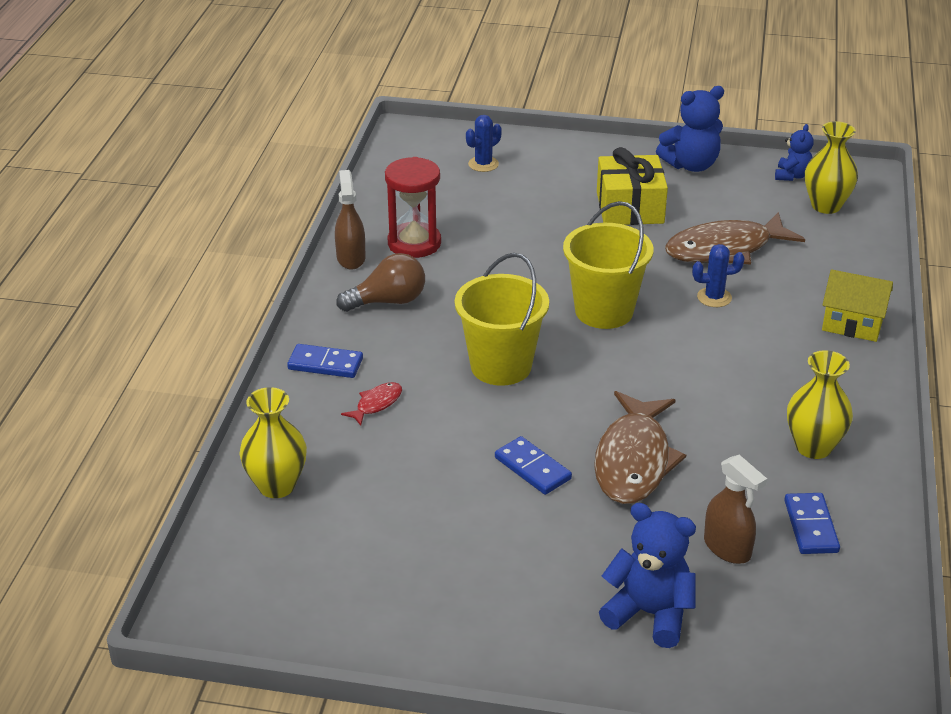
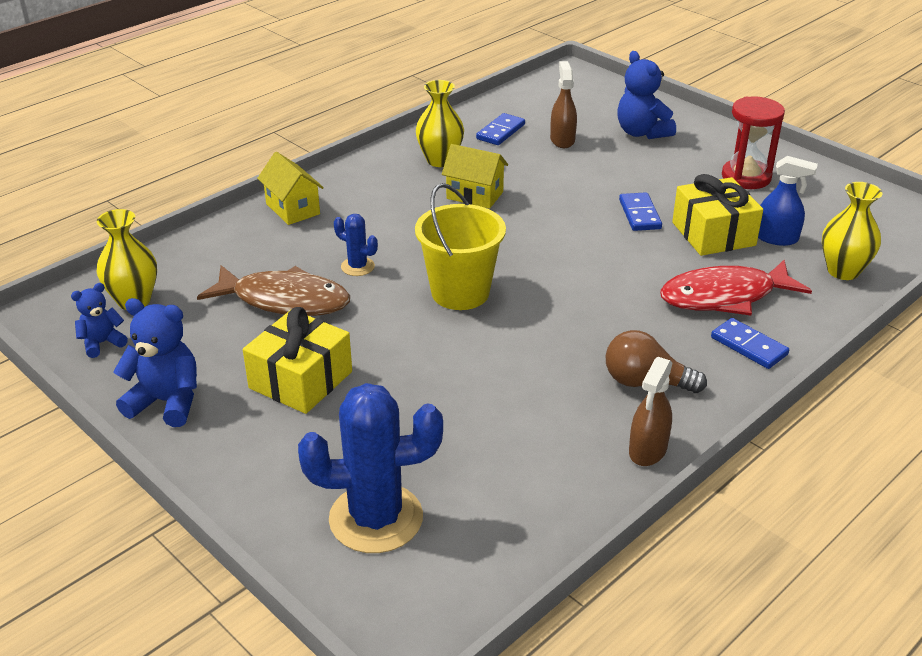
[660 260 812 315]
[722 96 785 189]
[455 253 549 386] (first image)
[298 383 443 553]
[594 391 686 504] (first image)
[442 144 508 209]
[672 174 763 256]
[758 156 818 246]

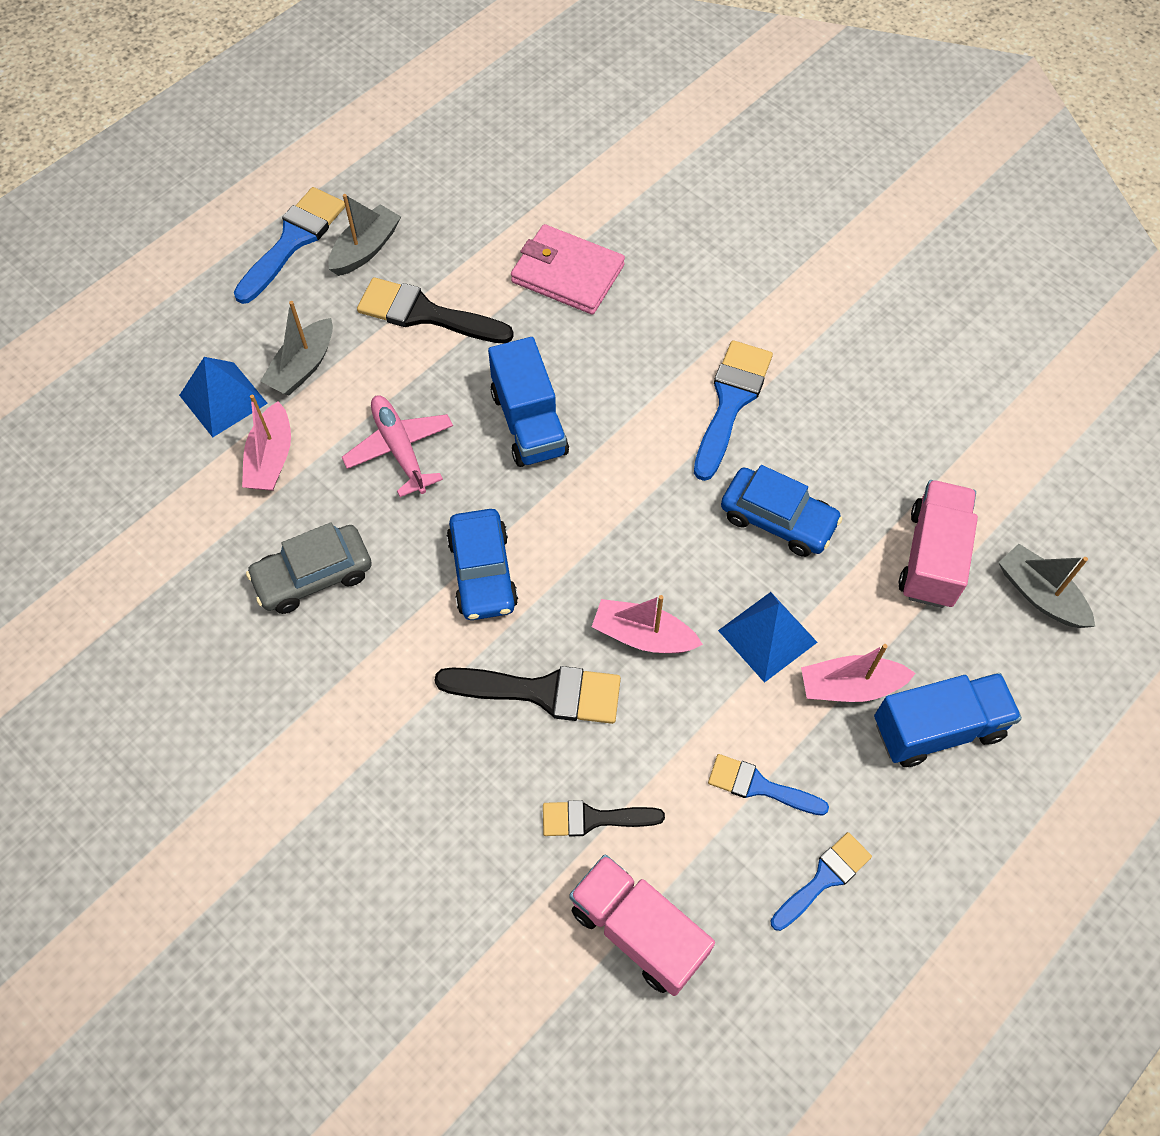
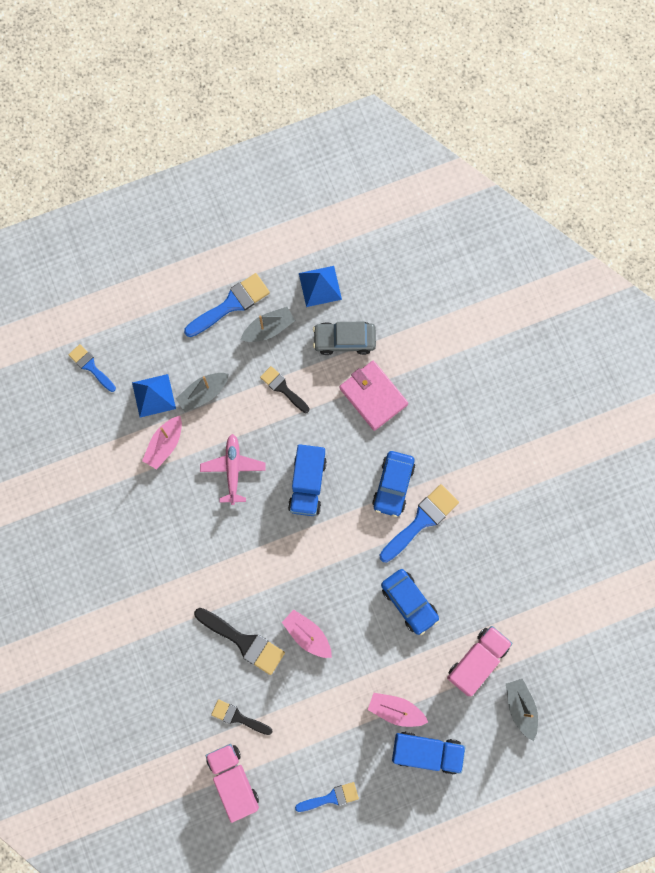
[313 322 376 355]
[260 366 309 413]
[372 451 415 517]
[68 344 116 392]
[299 266 342 307]

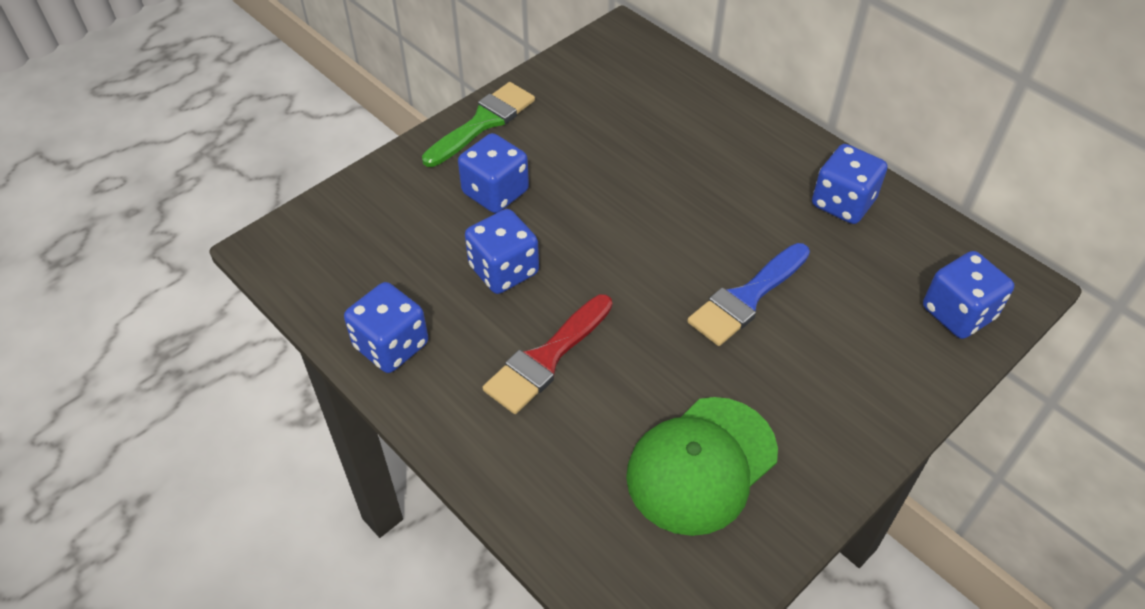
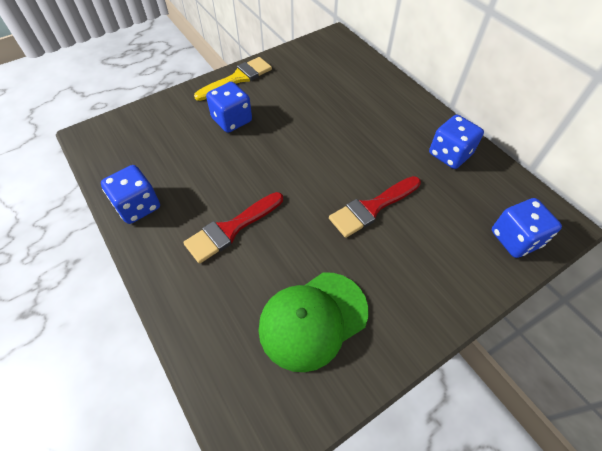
[194 57 272 101]
[465 209 539 294] (first image)
[329 176 421 238]

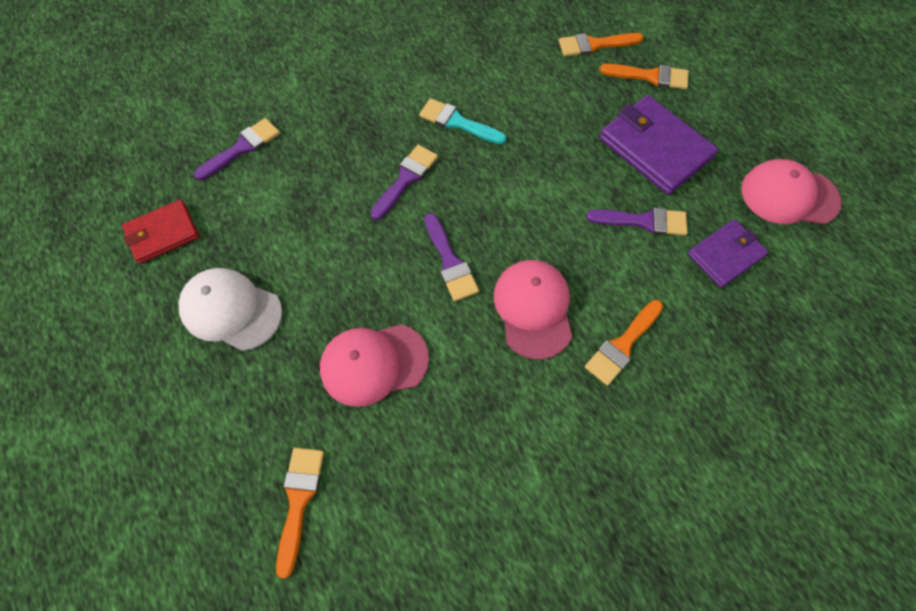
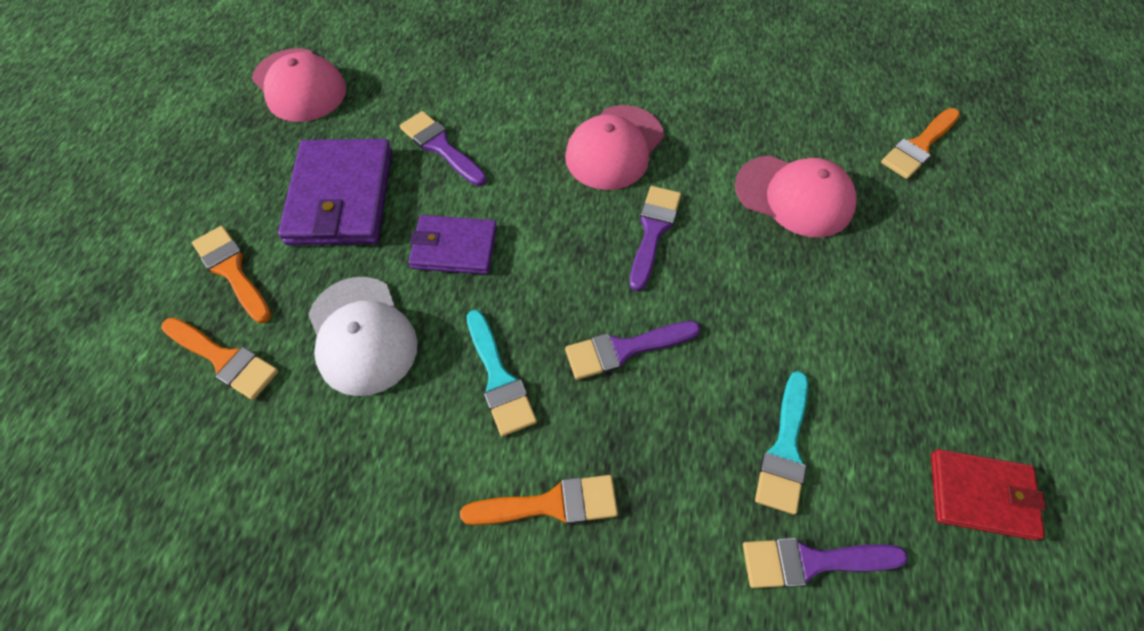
[308 277 418 396]
[460 475 618 525]
[409 215 497 275]
[755 371 808 515]

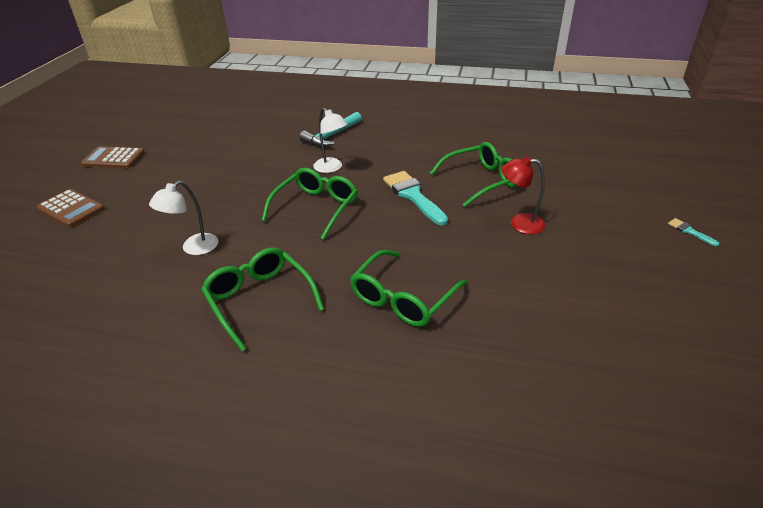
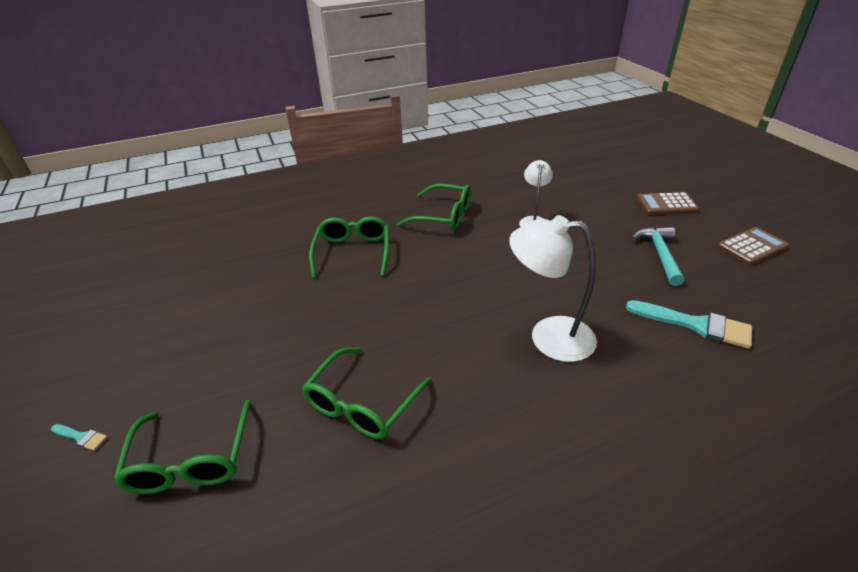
[113 400 251 494]
[632 227 685 286]
[509 215 597 362]
[626 300 752 349]
[501 156 546 234] (first image)

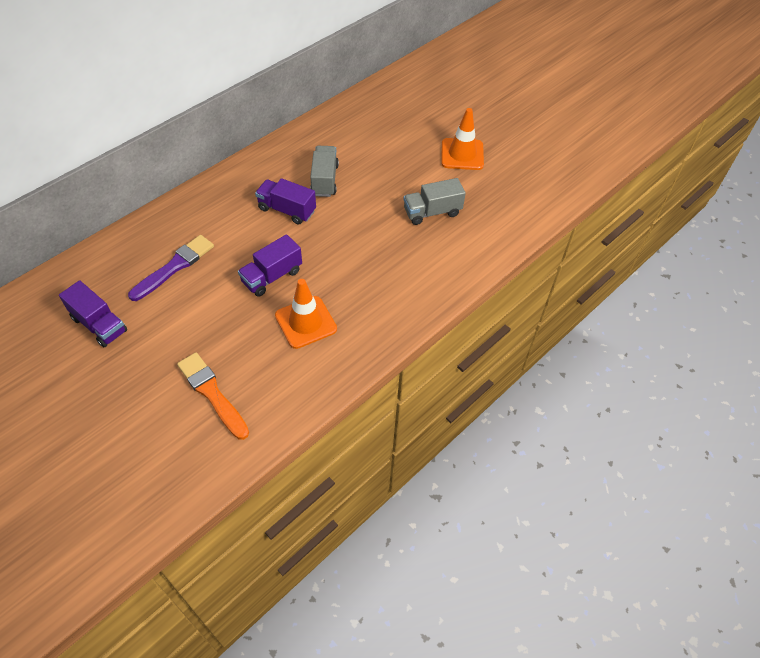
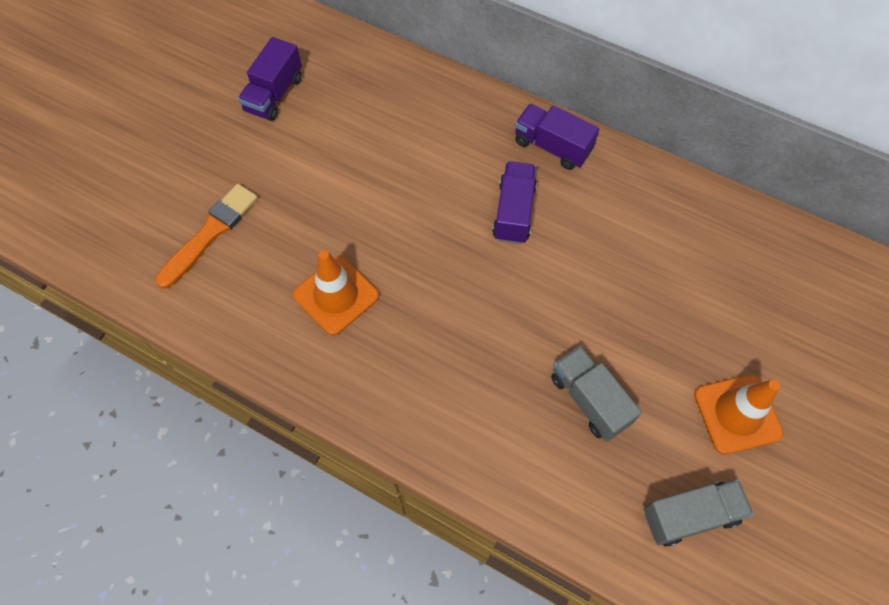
[128 235 214 301] (first image)
[515 104 599 170]
[644 479 754 547]

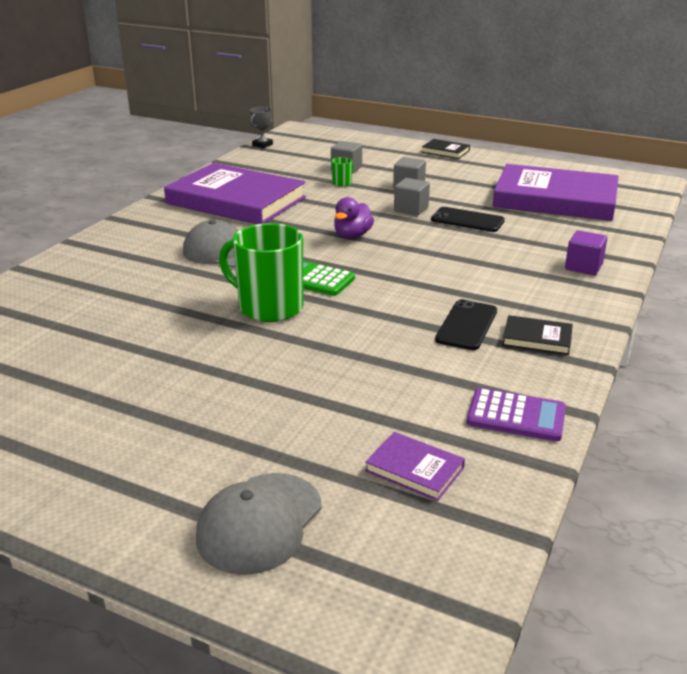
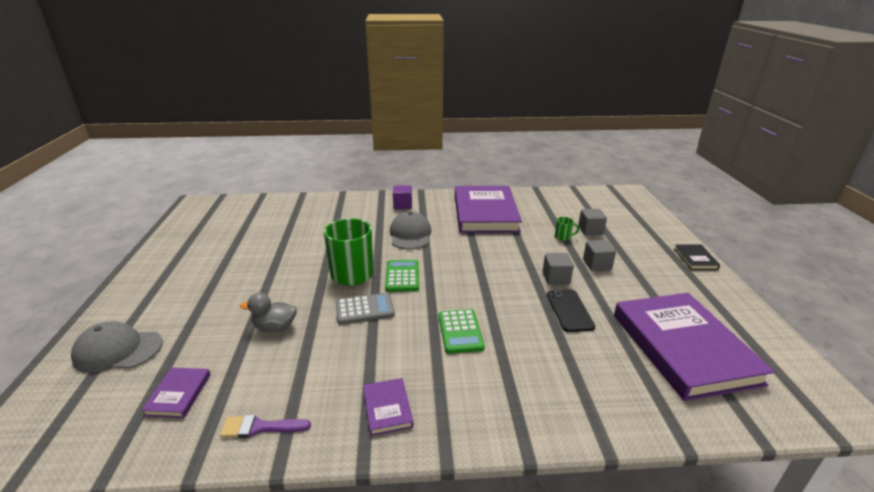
[250 107 273 148] (first image)
[334 197 374 239] (first image)
[435 299 497 350] (first image)
[220 415 311 438]
[363 378 413 436]
[393 185 412 209]
[240 293 297 332]
[336 293 395 325]
[438 309 485 354]

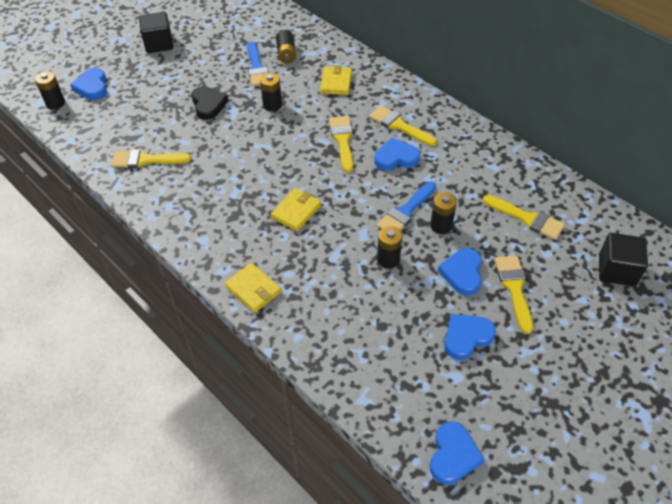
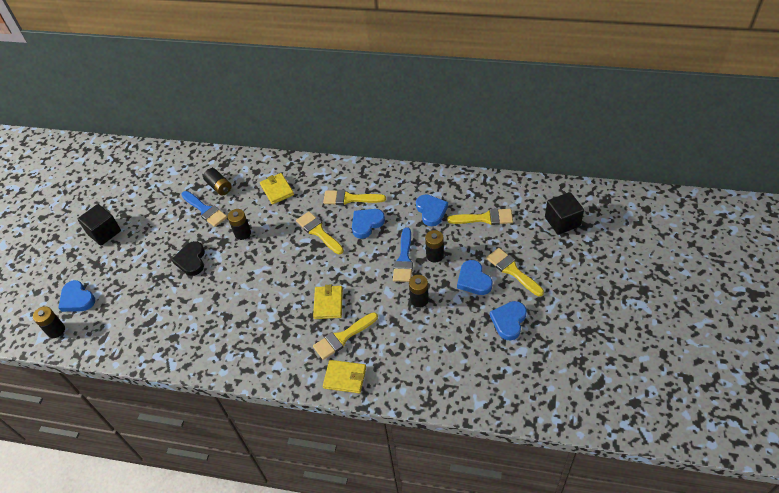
[313 312 378 360]
[171 241 205 276]
[416 194 448 226]

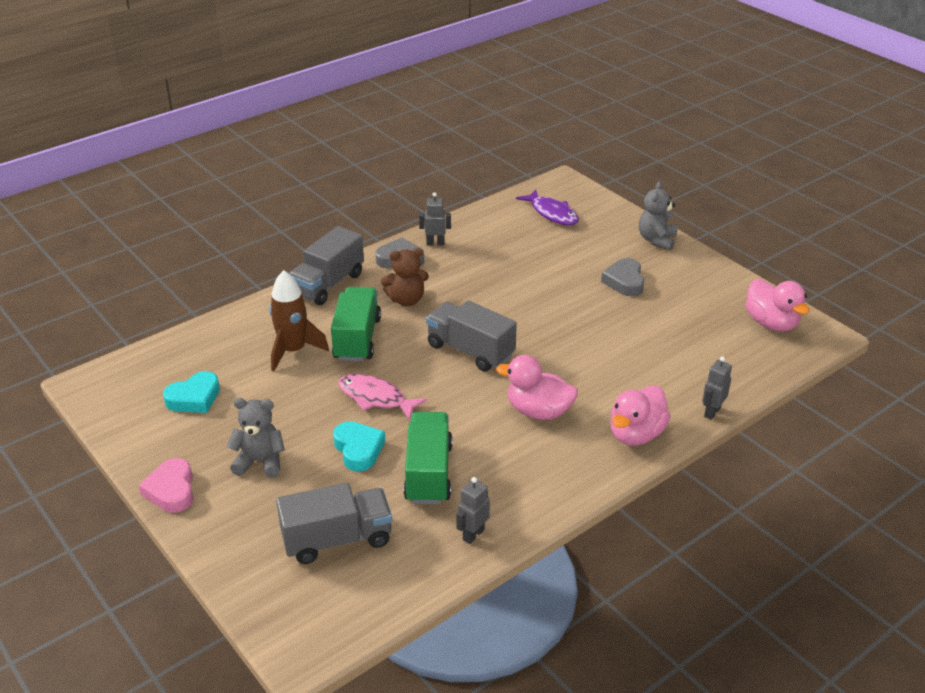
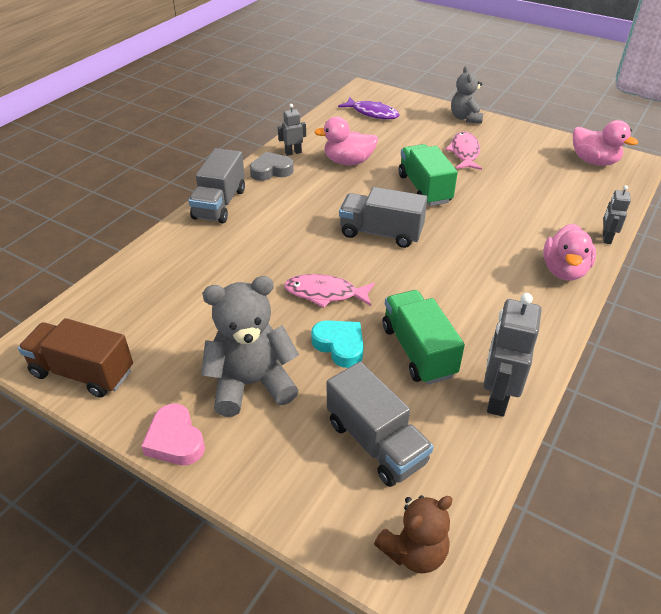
[163 371 220 413] (first image)
[201 276 299 417]
[269 270 329 372] (first image)
[327 362 433 487]
[399 144 458 206]
[374 495 453 573]
[483 293 542 417]
[314 117 378 165]
[446 131 482 170]
[18 318 133 398]

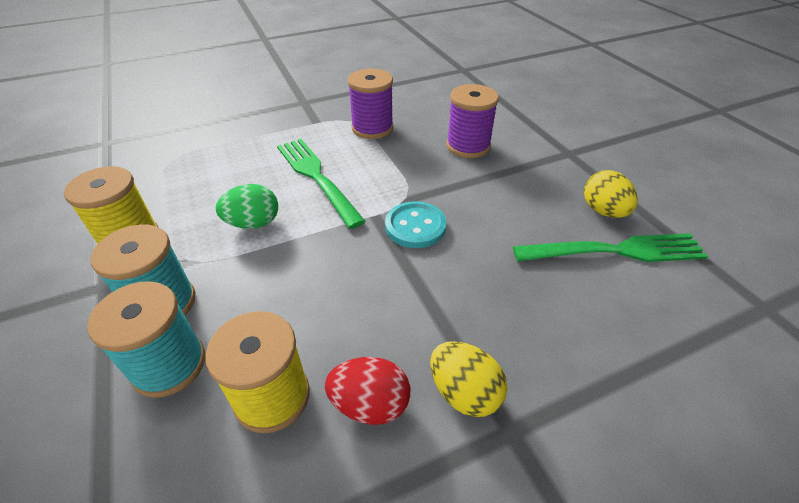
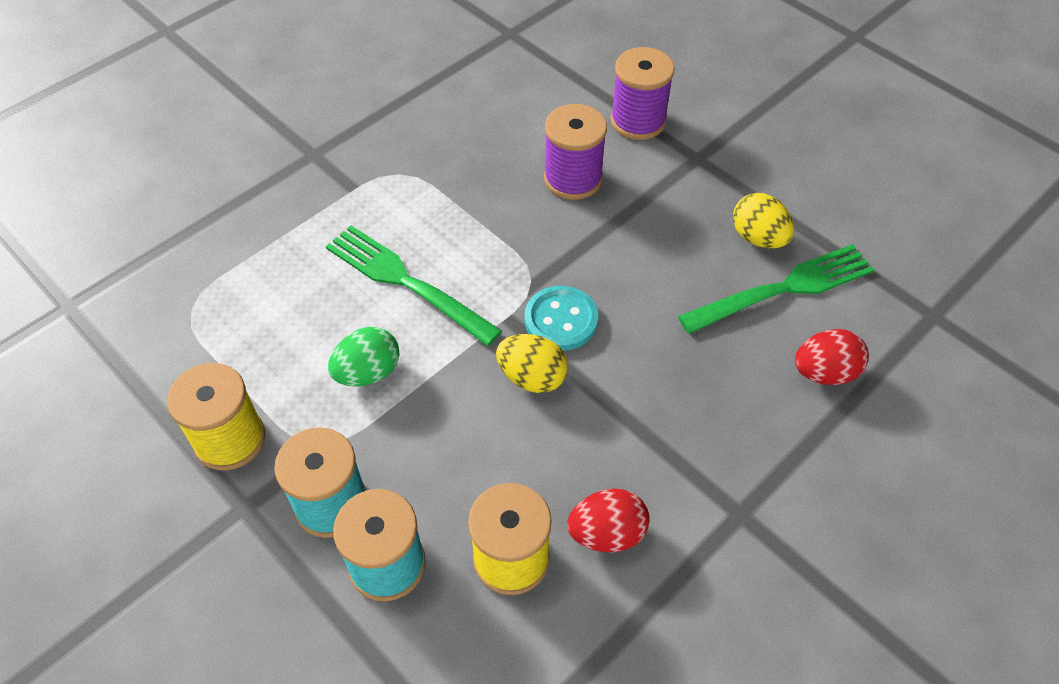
[610 47 675 140]
[496 334 568 393]
[795 329 869 385]

